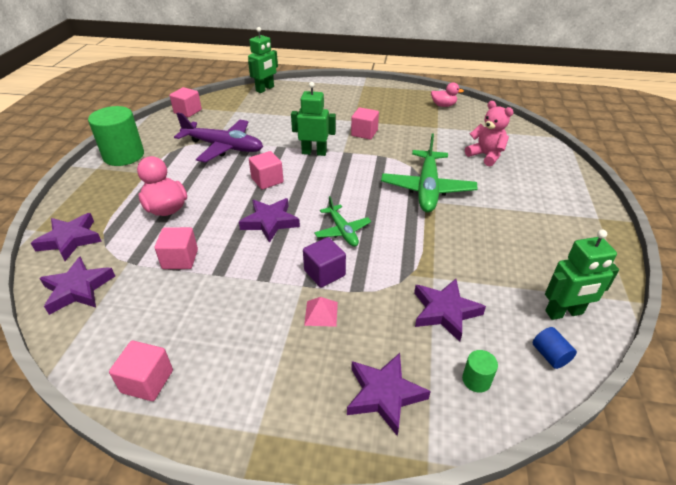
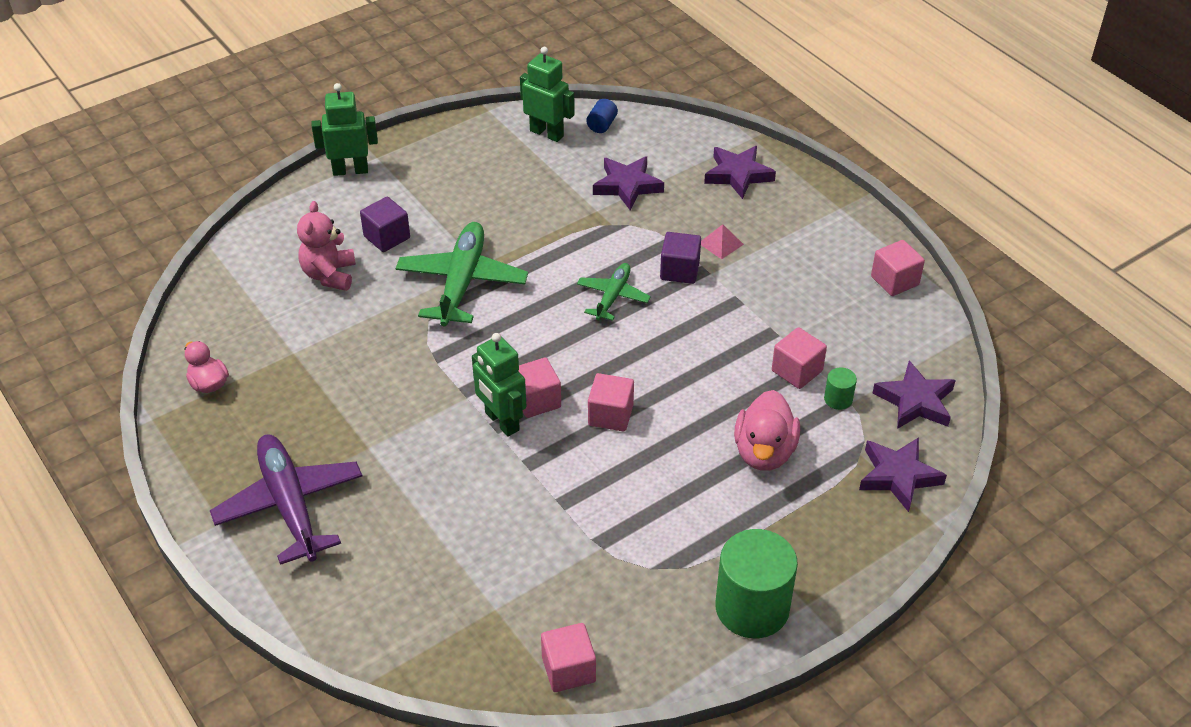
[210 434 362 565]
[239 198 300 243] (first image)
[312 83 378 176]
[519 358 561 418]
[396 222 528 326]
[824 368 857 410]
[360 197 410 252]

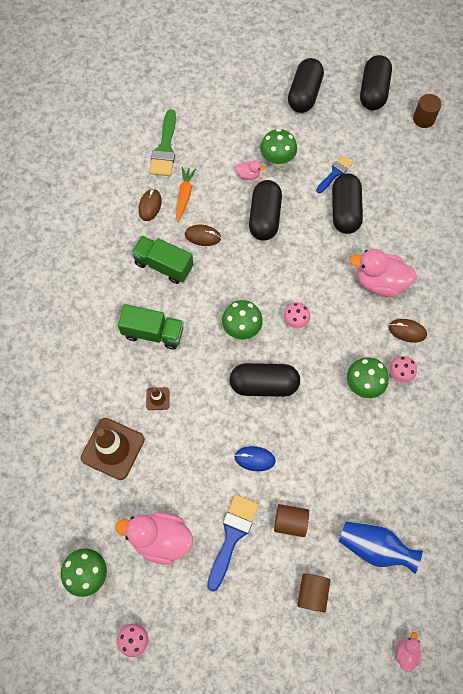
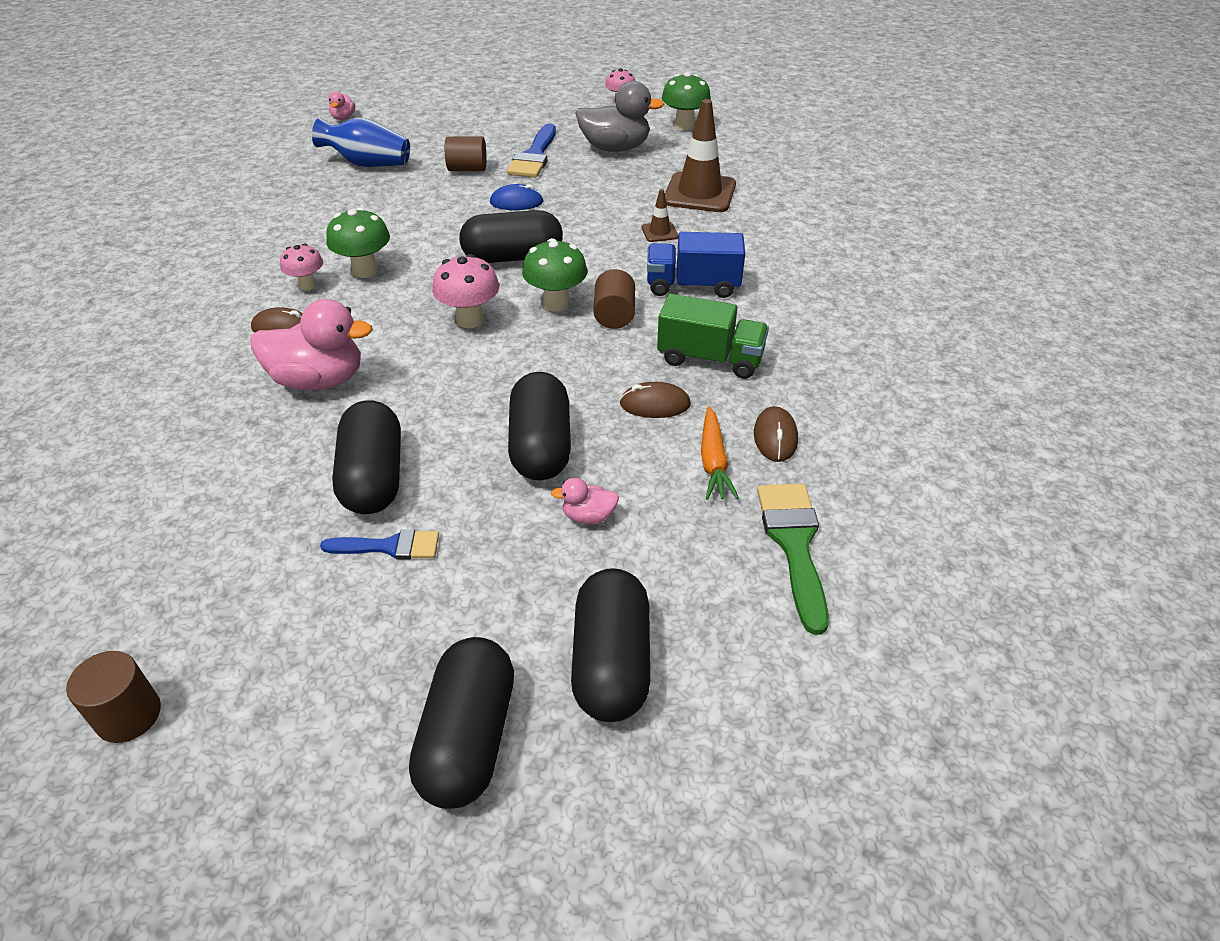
[575 81 664 152]
[647 232 745 298]
[260 129 297 167] (first image)
[432 254 499 328]
[593 269 635 329]
[320 529 439 560]
[571 568 650 722]

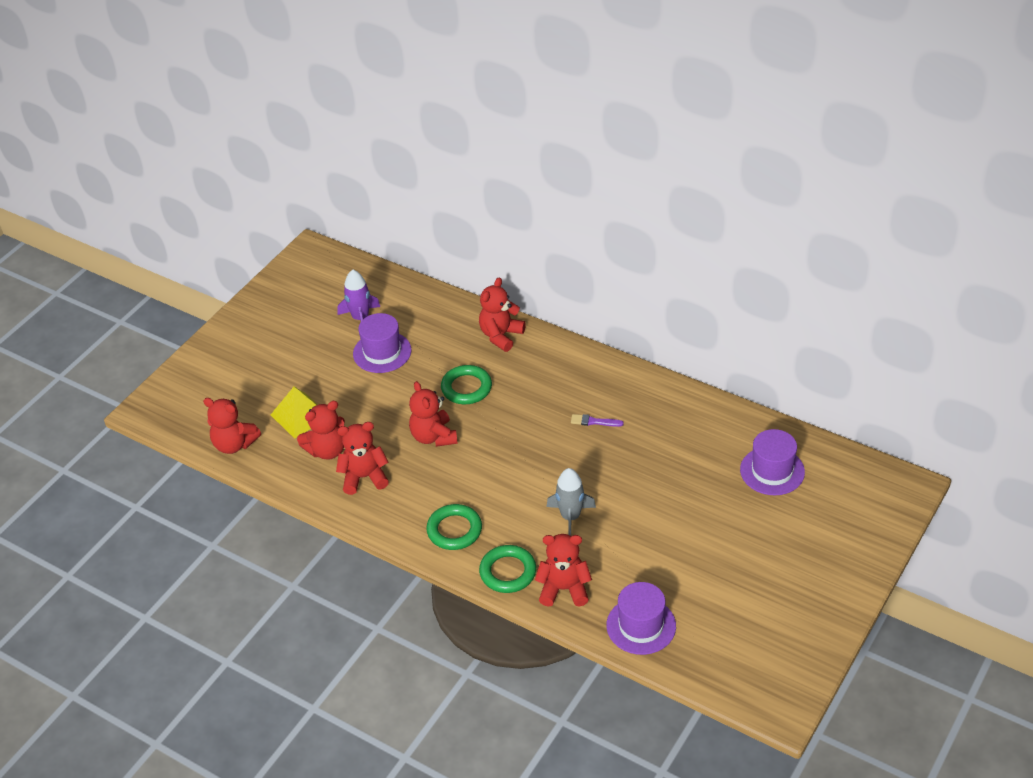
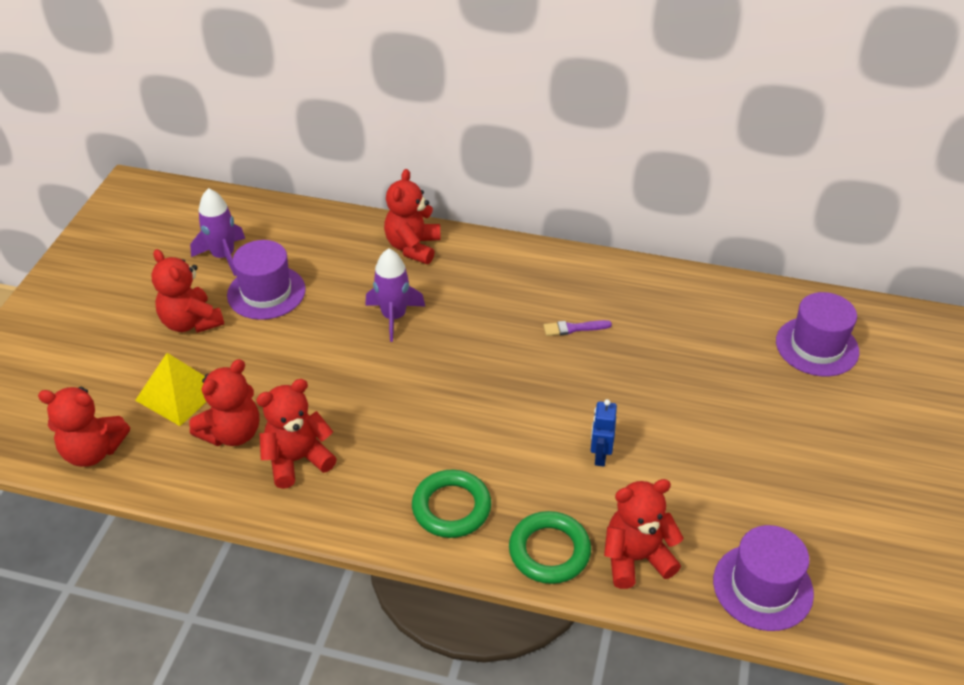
[152 249 224 333]
[365 248 426 342]
[591 399 617 467]

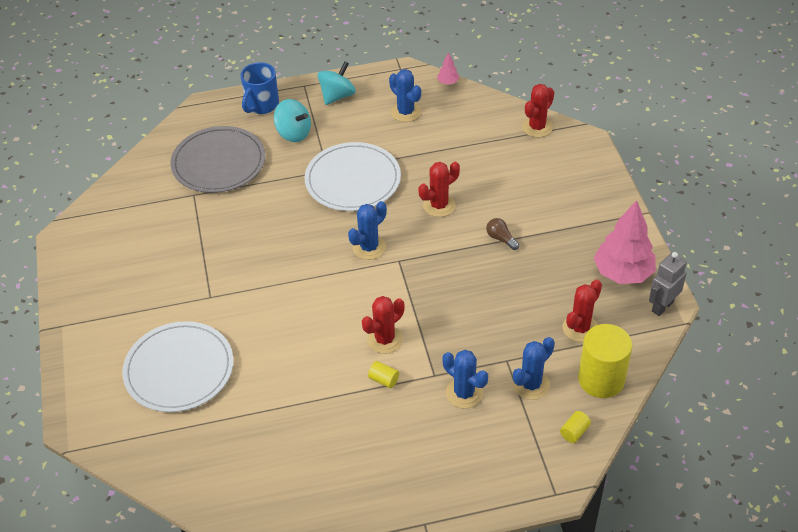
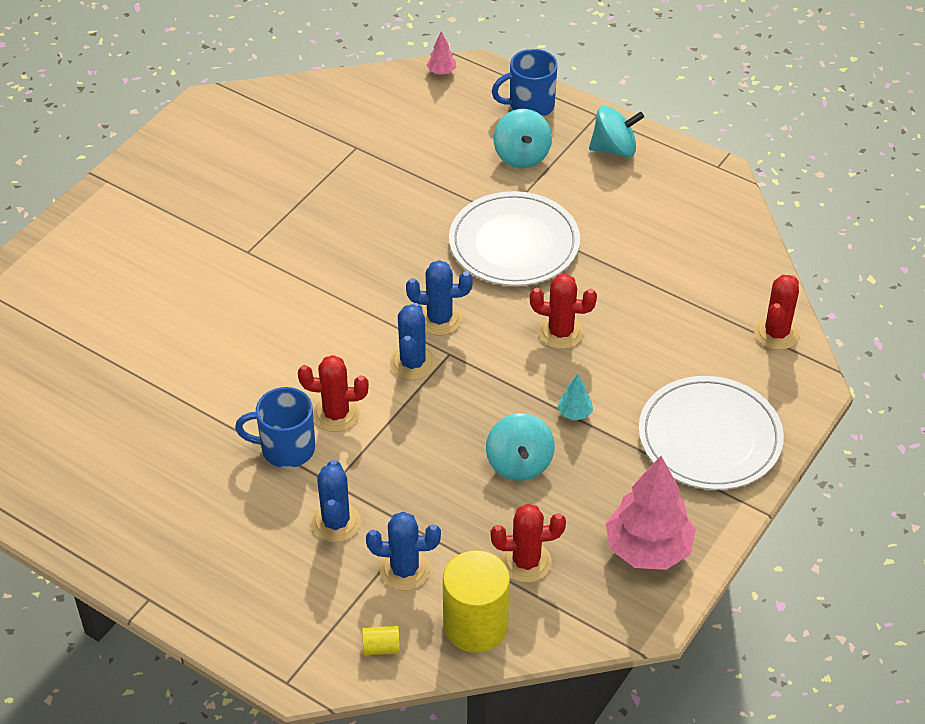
[639 376 784 490]
[170 126 265 193] (first image)
[235 387 315 468]
[390 303 436 380]
[427 31 456 74]
[557 374 593 421]
[754 275 800 350]
[649 252 687 316] (first image)
[486 413 555 481]

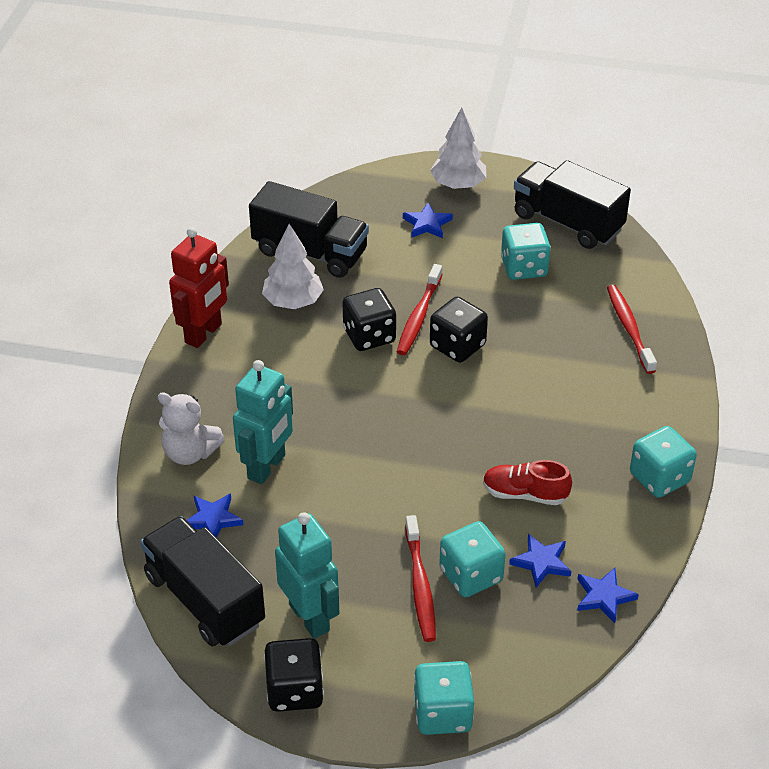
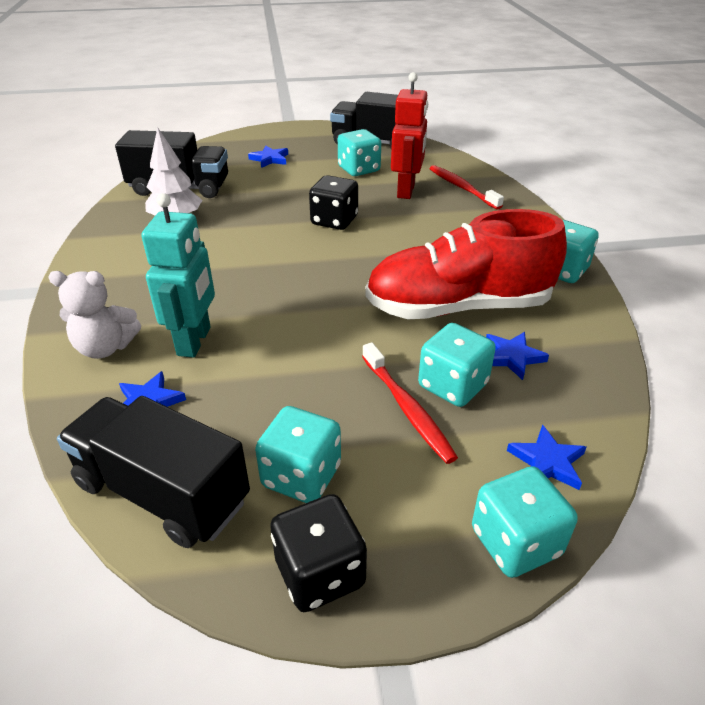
[391 72 428 199]
[255 406 341 503]
[342 288 396 351] (first image)
[397 264 443 355] (first image)
[430 108 486 189] (first image)
[365 209 567 319]
[507 424 587 490]

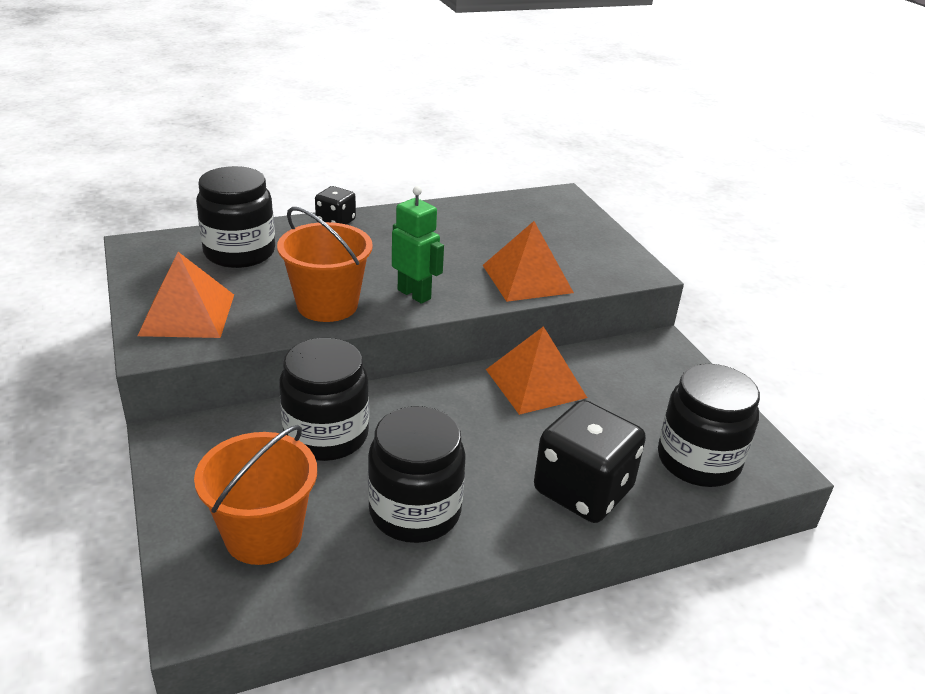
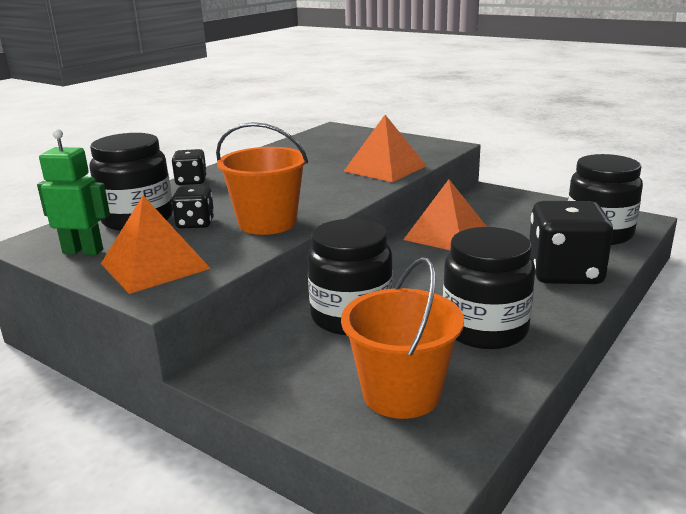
[37 129 110 255]
[172 186 214 229]

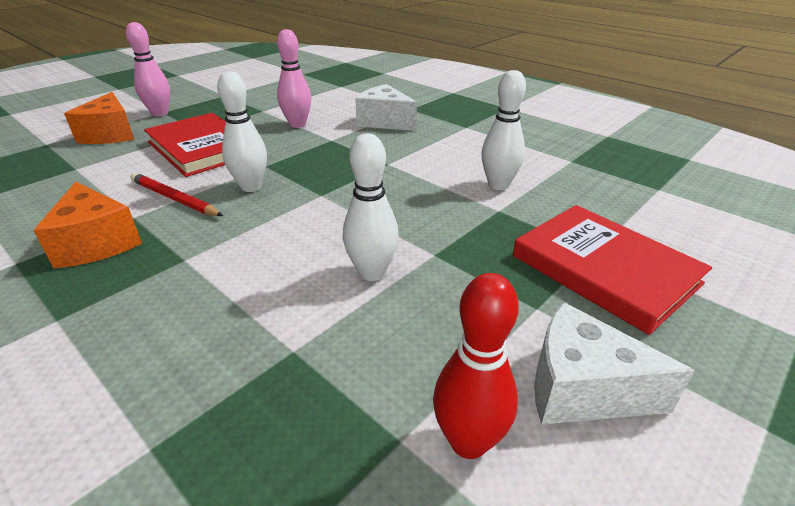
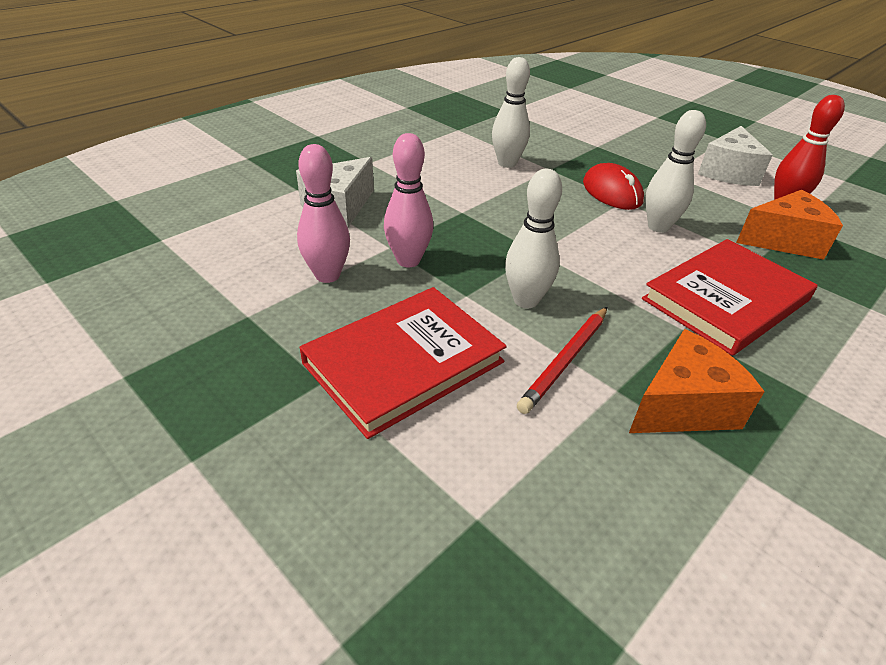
[736 190 843 260]
[384 133 433 267]
[642 239 818 356]
[583 163 644 210]

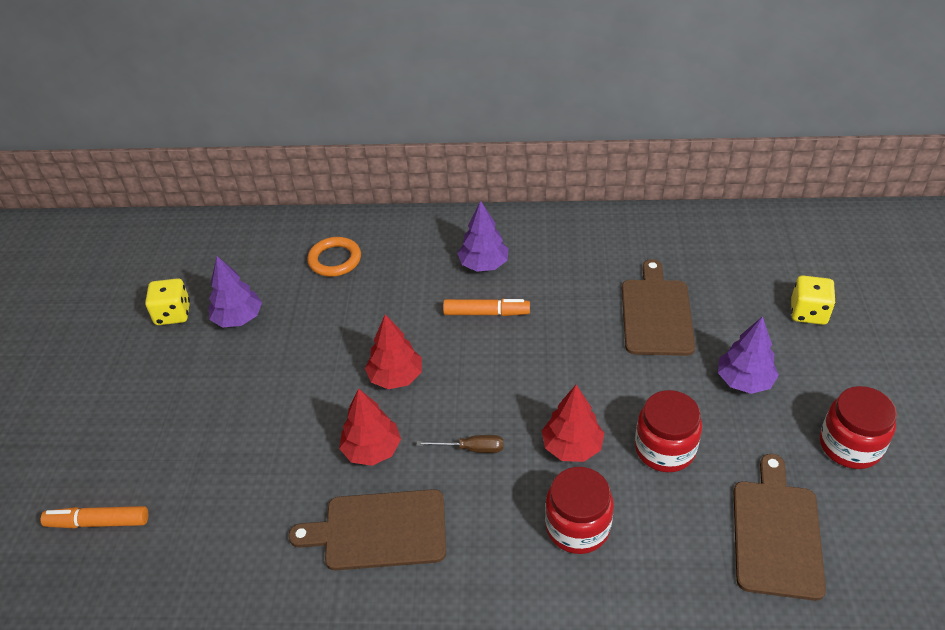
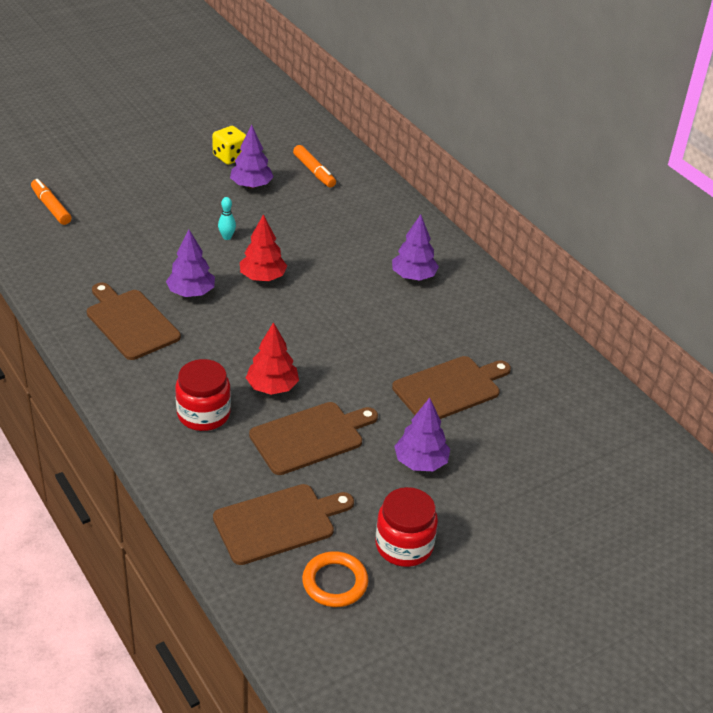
[302 551 368 607]
[166 229 215 297]
[417 435 503 453] (first image)
[293 145 336 188]
[249 402 378 475]
[791 275 836 325] (first image)
[218 197 236 240]

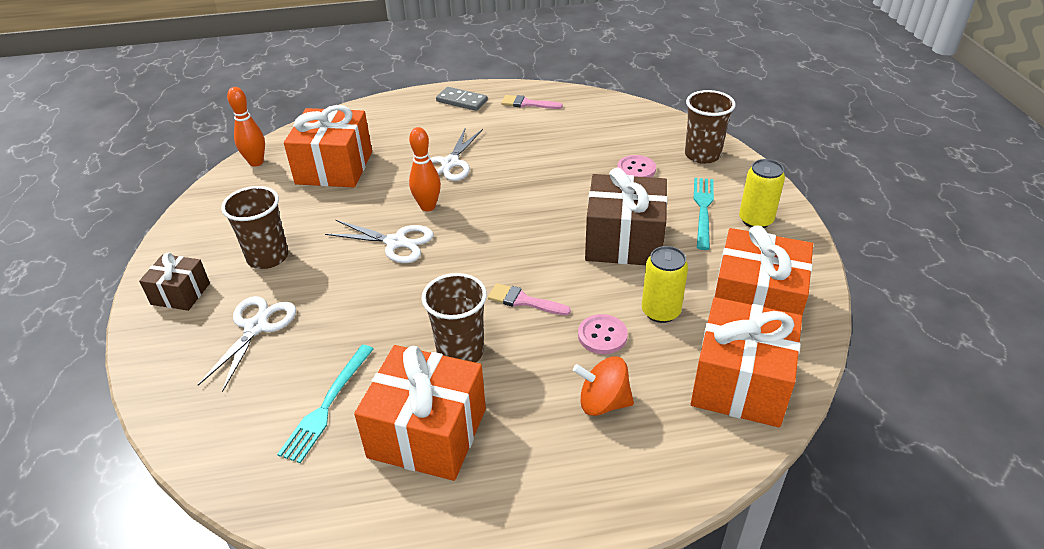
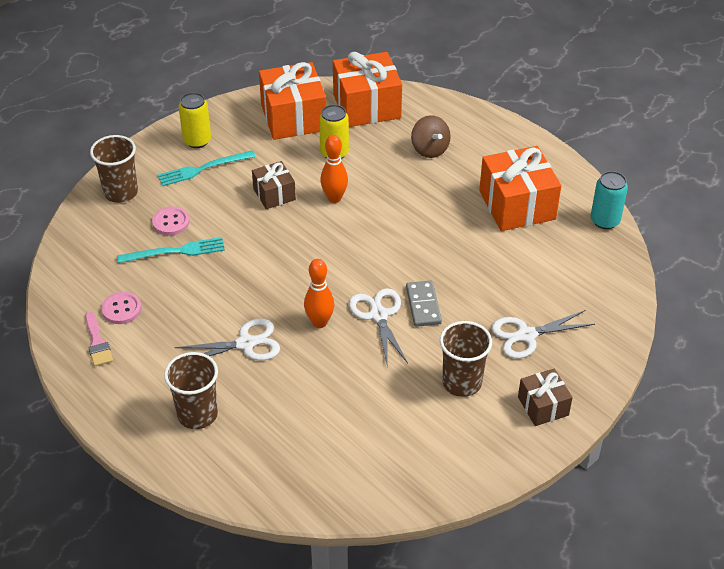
[320 135 348 203]
[117 237 225 263]
[284 105 372 187] (first image)
[164 352 218 429]
[406 281 442 327]
[488 283 571 316] (first image)
[411 115 451 158]
[101 292 142 324]
[252 161 296 209]
[591 171 628 229]

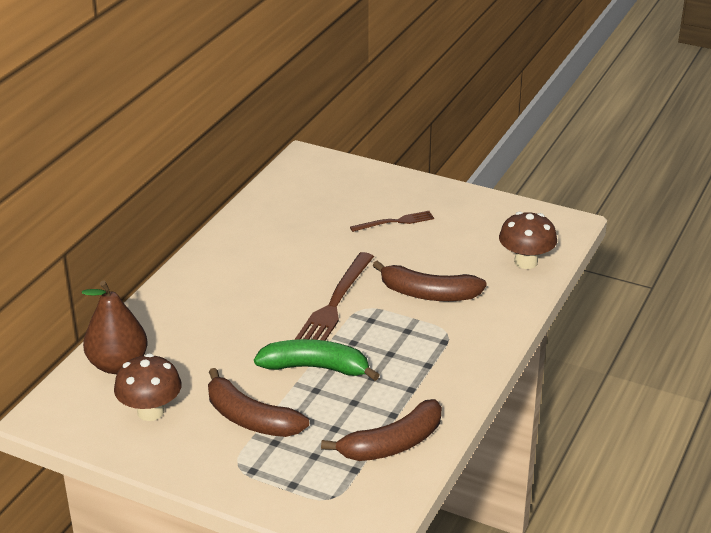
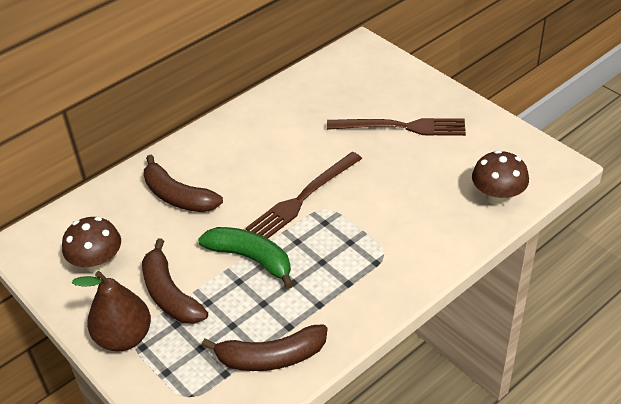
[72 271 151 351]
[327 118 466 136]
[144 155 223 212]

